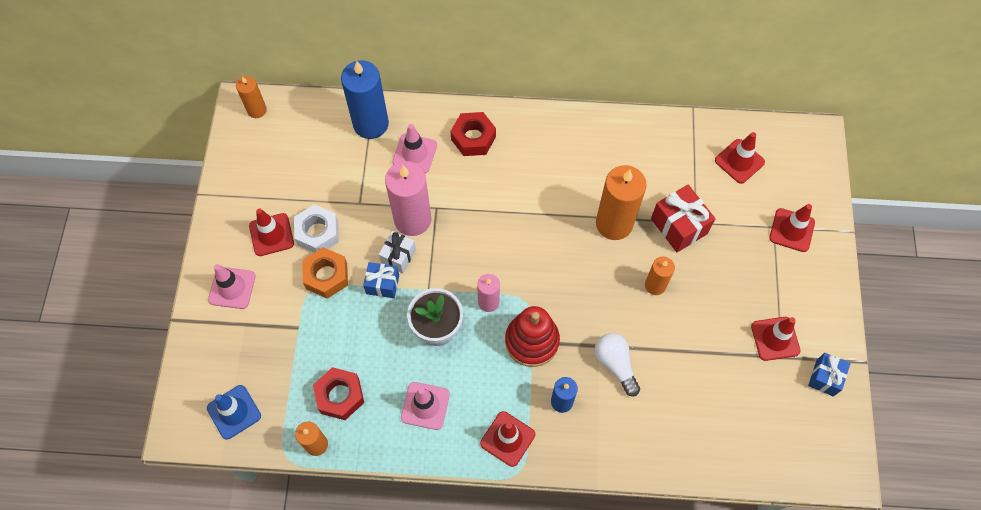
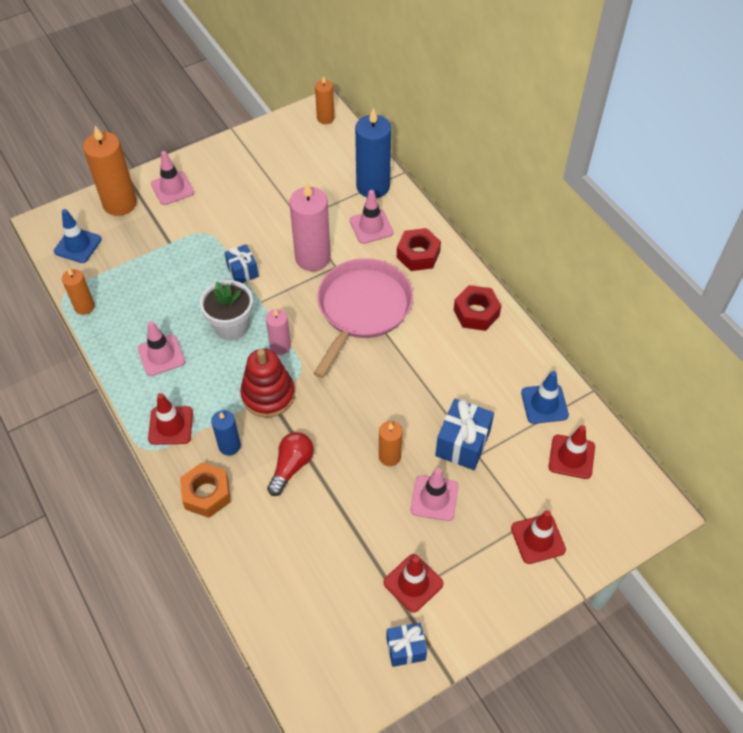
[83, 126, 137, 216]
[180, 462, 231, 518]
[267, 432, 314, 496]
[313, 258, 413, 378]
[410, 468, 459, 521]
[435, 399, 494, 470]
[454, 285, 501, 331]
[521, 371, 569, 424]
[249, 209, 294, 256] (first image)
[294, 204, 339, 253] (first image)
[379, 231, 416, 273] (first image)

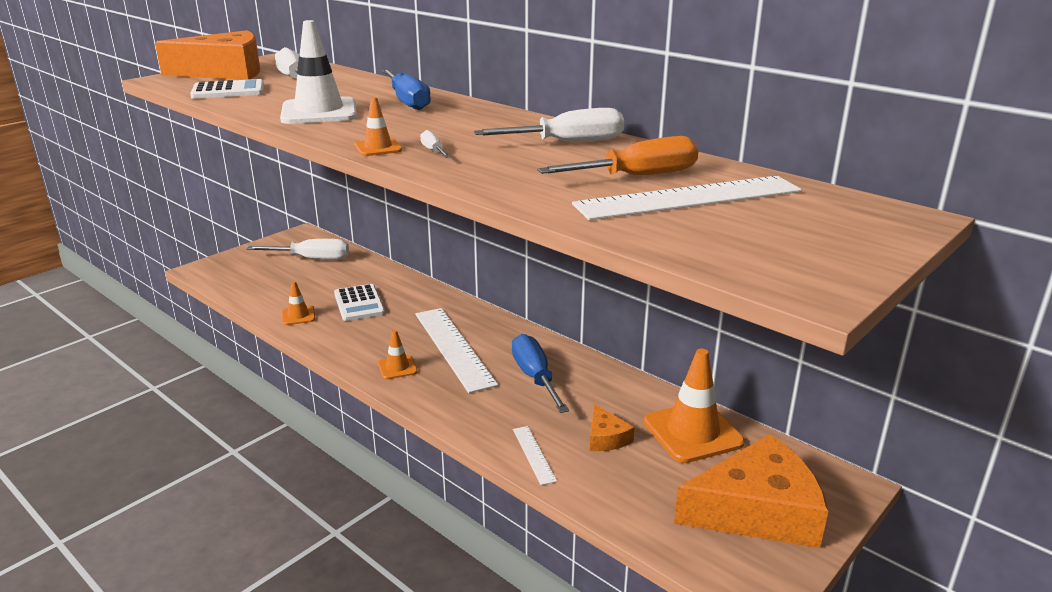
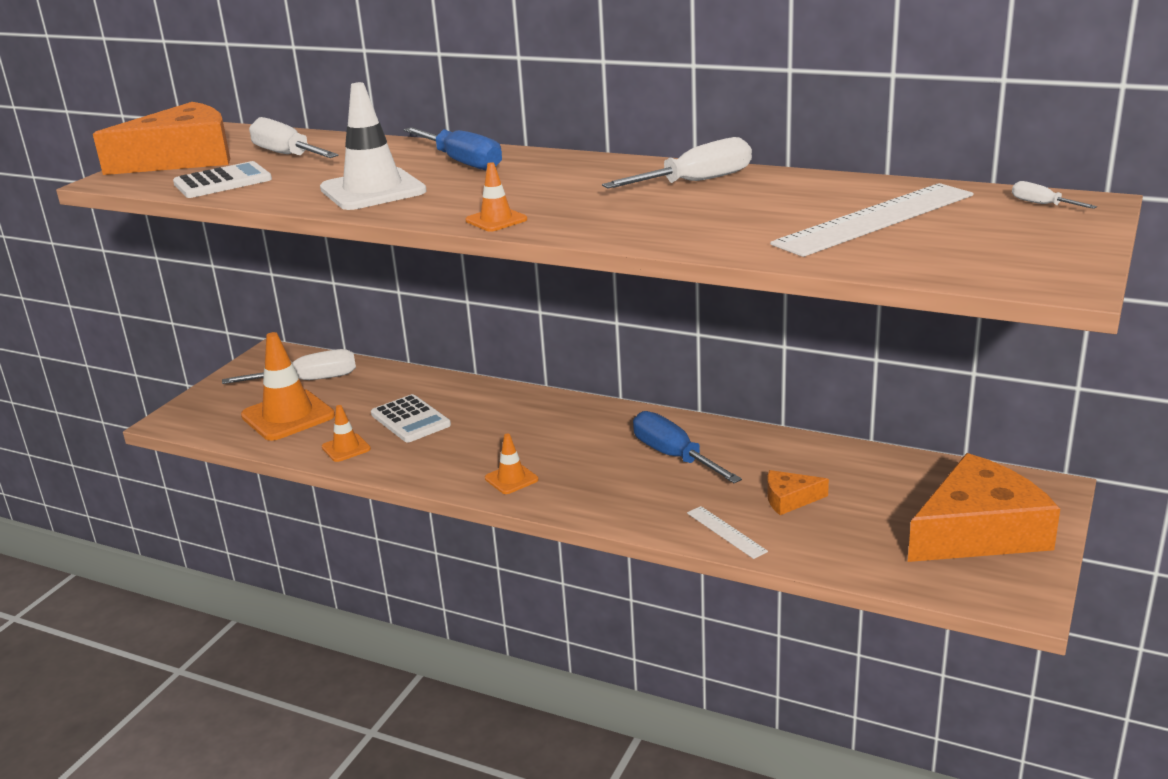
[241, 332, 335, 441]
[767, 470, 829, 515]
[1012, 181, 1097, 209]
[416, 308, 498, 393] (first image)
[538, 136, 698, 175] (first image)

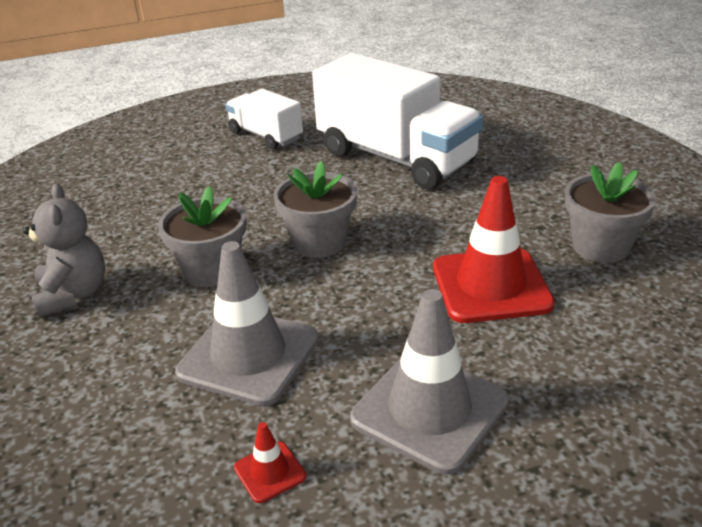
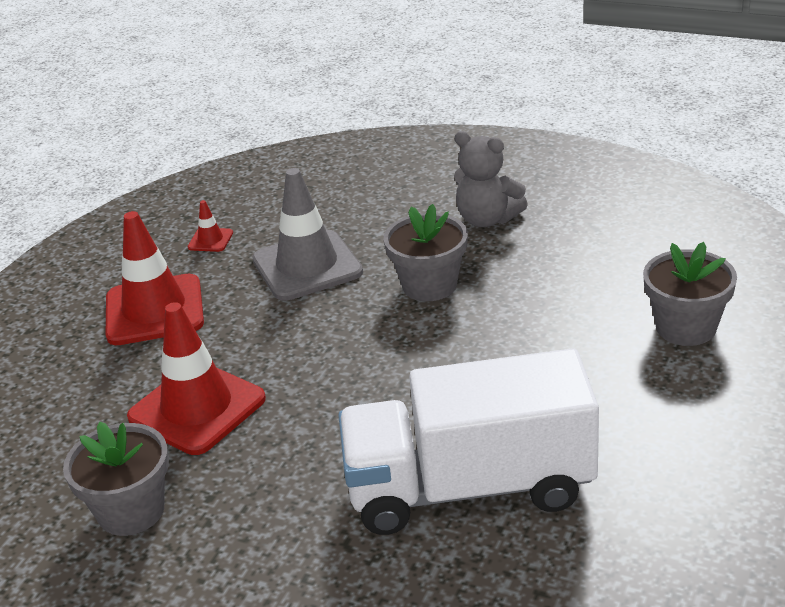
[106, 211, 204, 345]
[643, 242, 737, 346]
[225, 88, 303, 150] (first image)

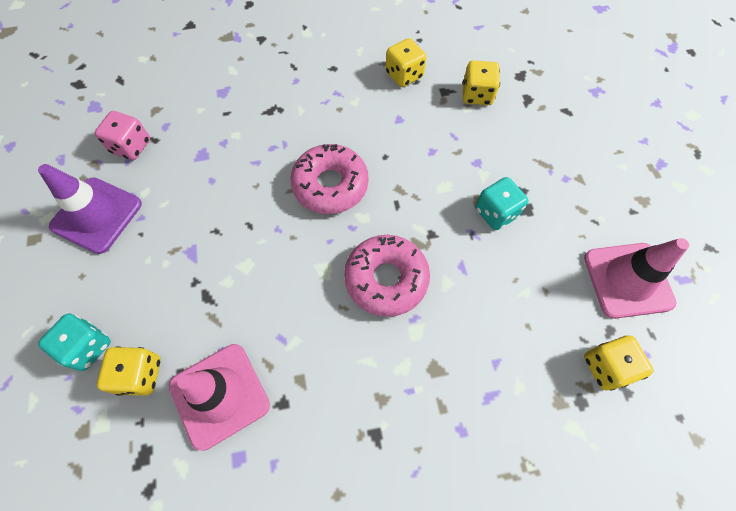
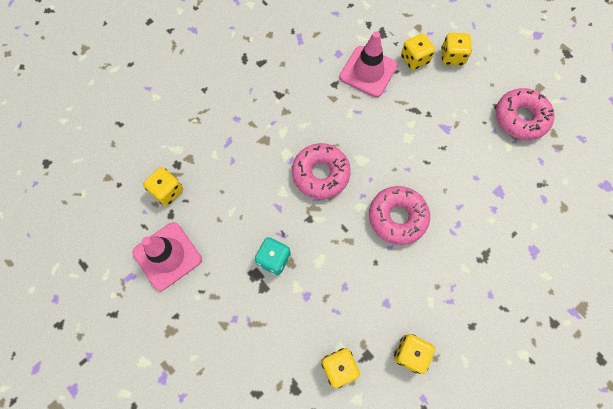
[441, 33, 472, 66]
[496, 88, 555, 140]
[95, 111, 150, 160] (first image)

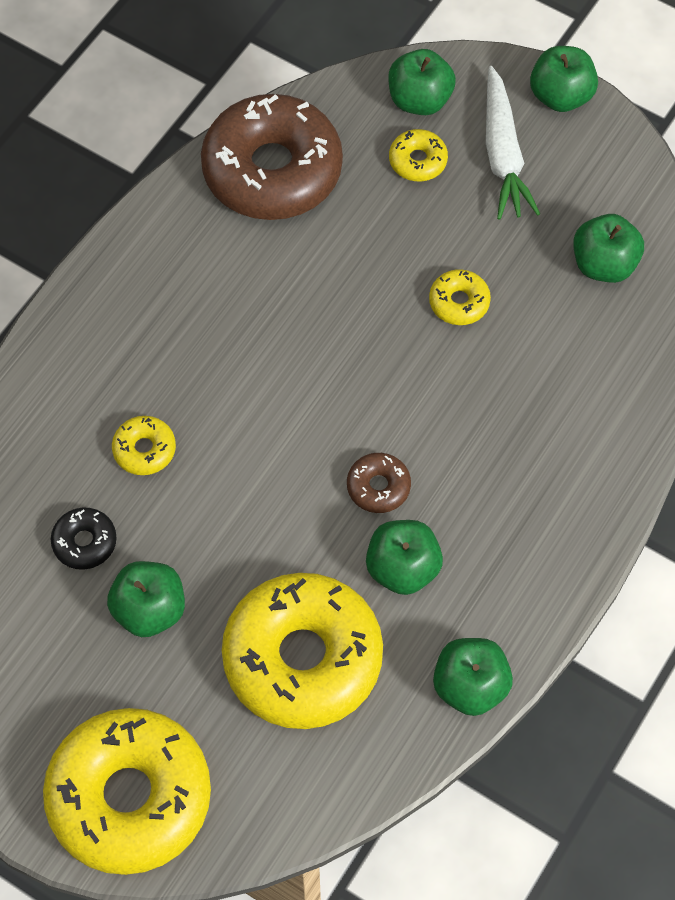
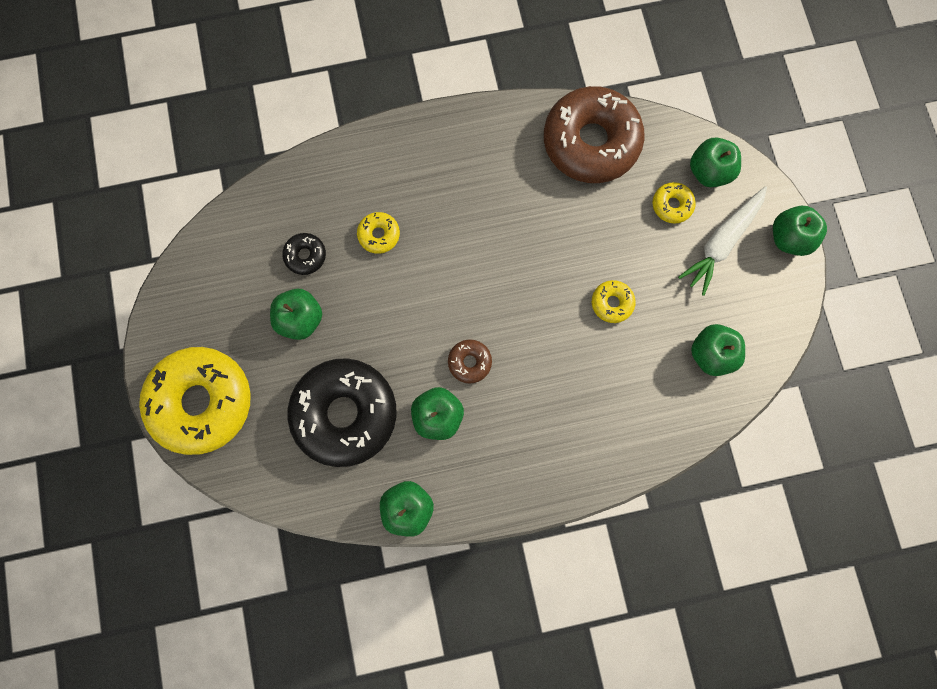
[288, 358, 397, 467]

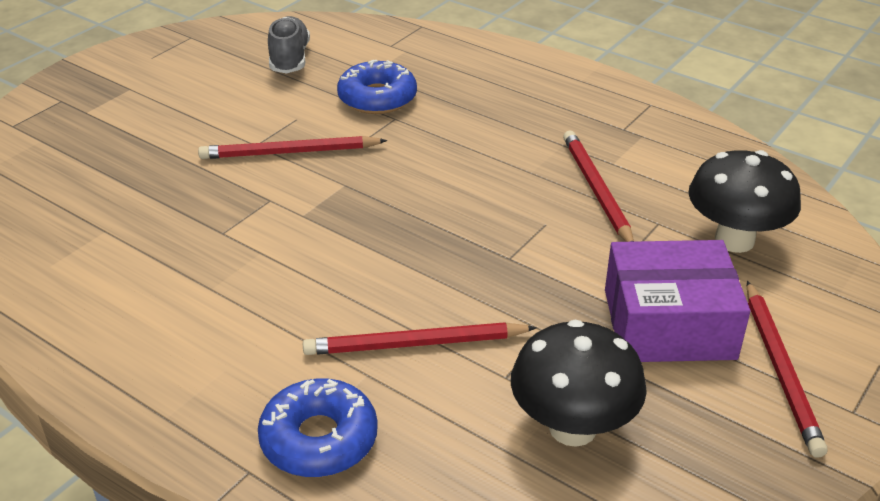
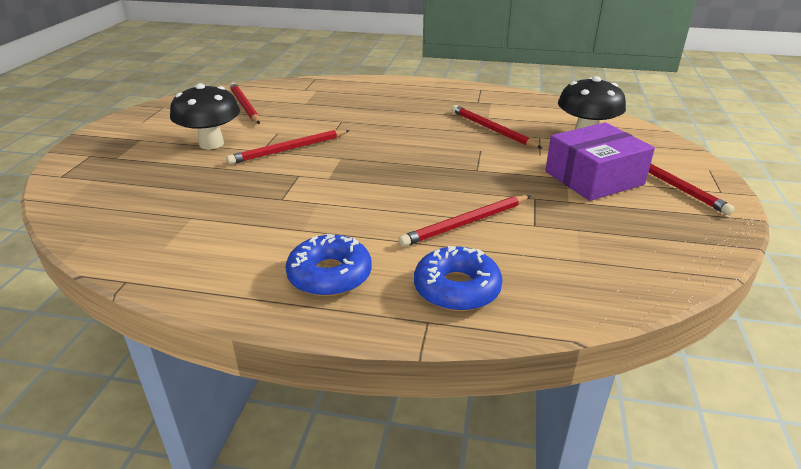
[170, 83, 240, 149]
[229, 82, 260, 124]
[286, 234, 372, 297]

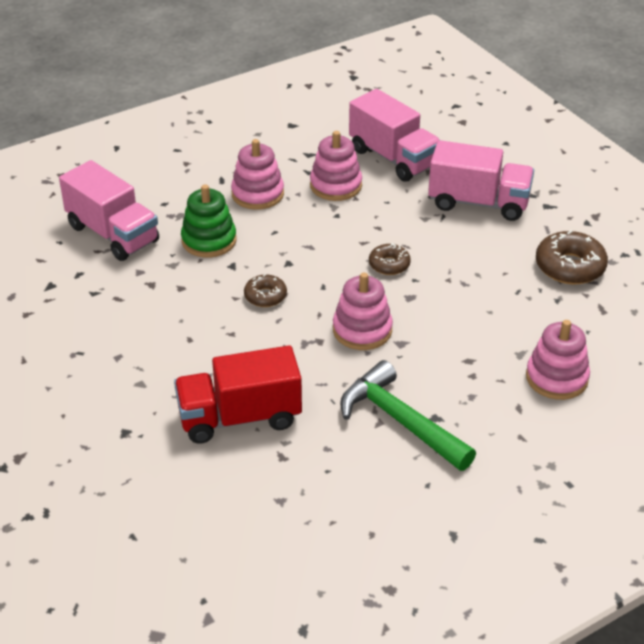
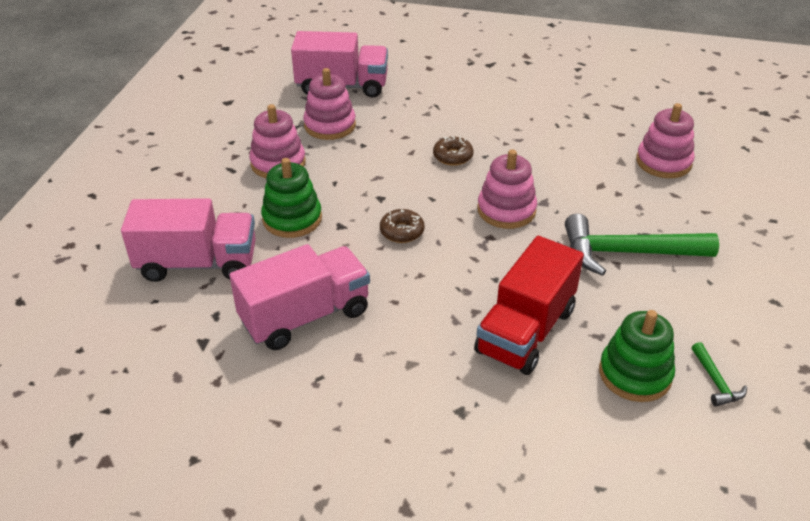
[229, 244, 370, 350]
[599, 310, 675, 402]
[692, 342, 747, 407]
[536, 230, 608, 284] (first image)

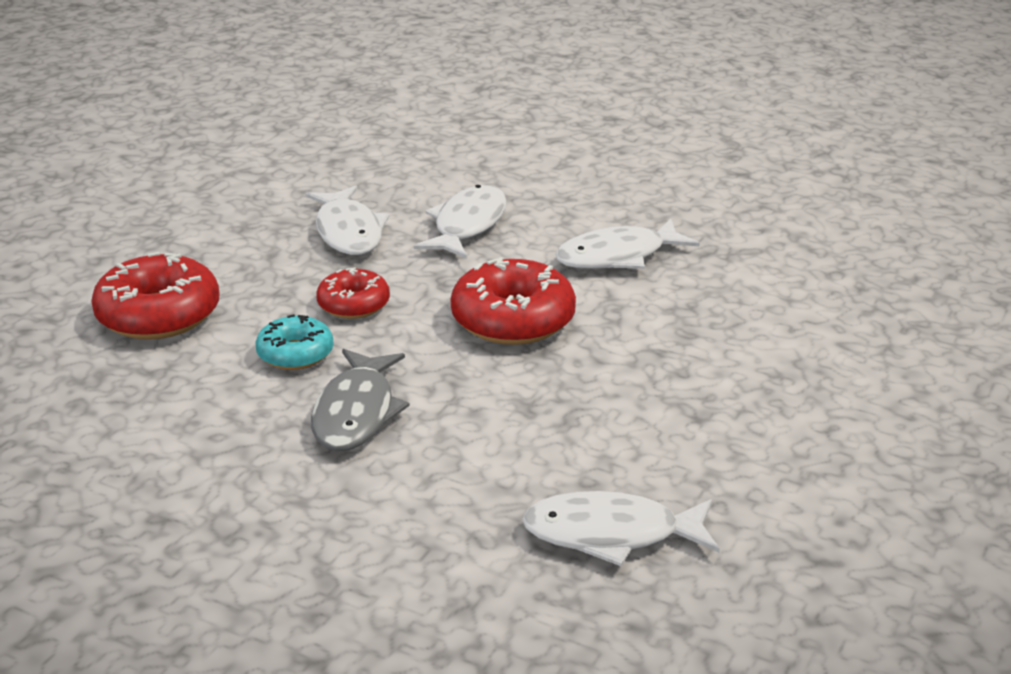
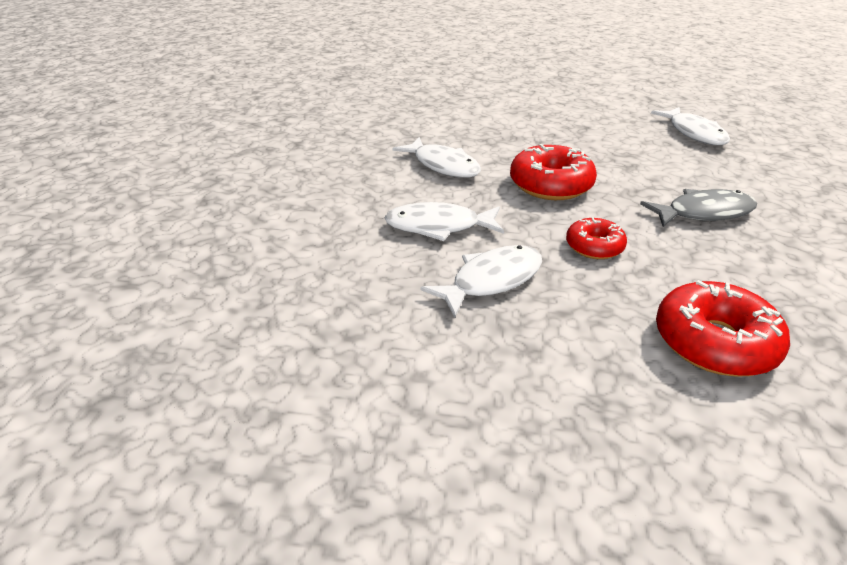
[256, 314, 334, 370] (first image)

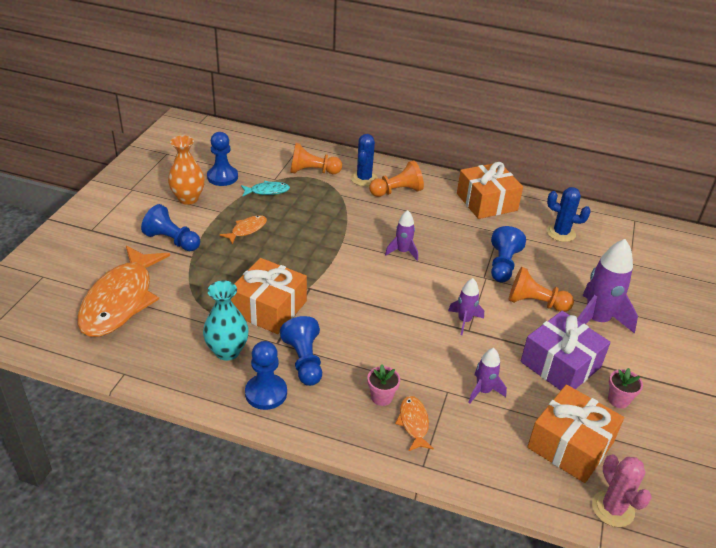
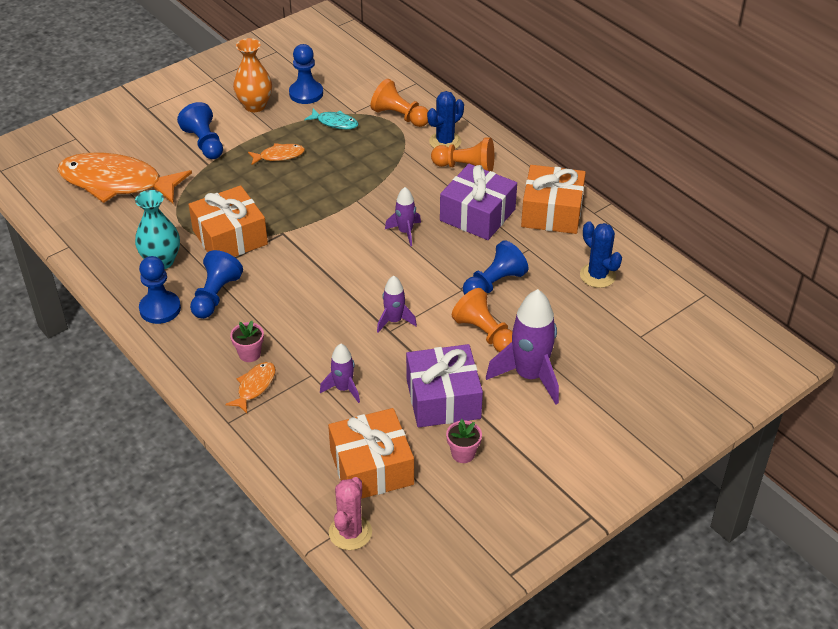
[57, 153, 192, 204]
[440, 164, 517, 240]

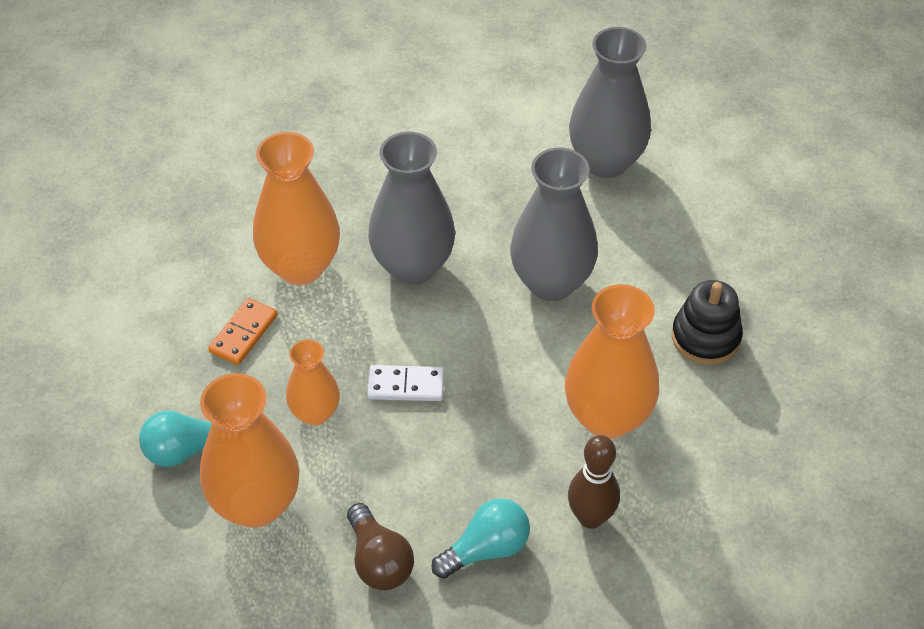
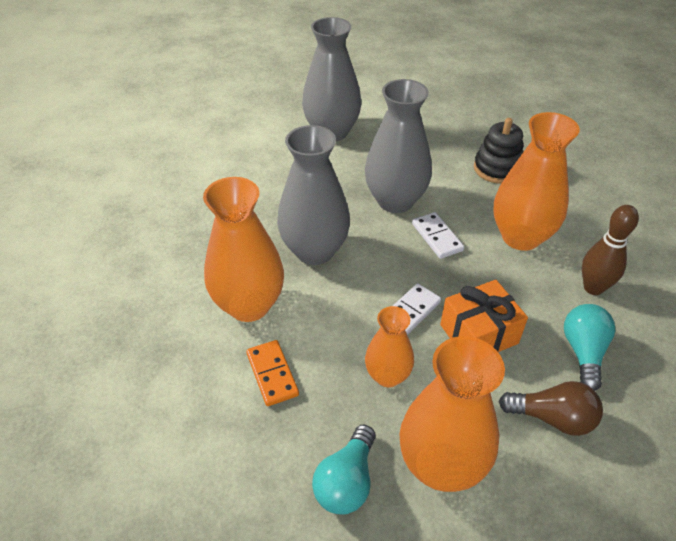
[412, 212, 464, 259]
[440, 280, 528, 352]

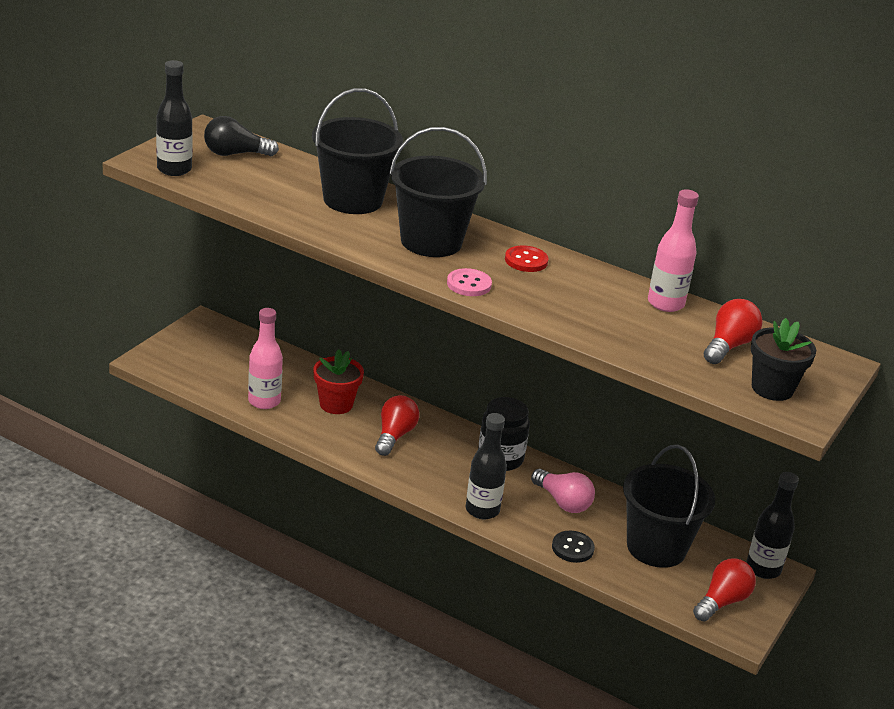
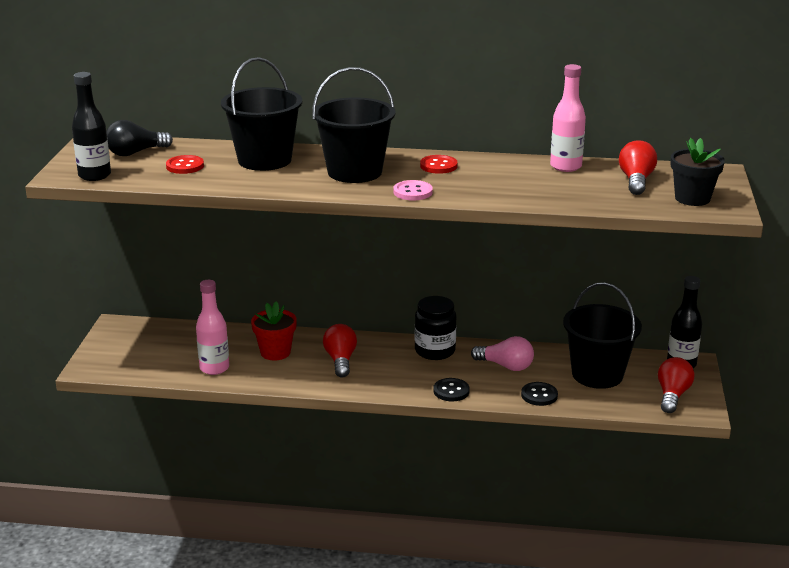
[166, 155, 204, 174]
[433, 378, 470, 401]

